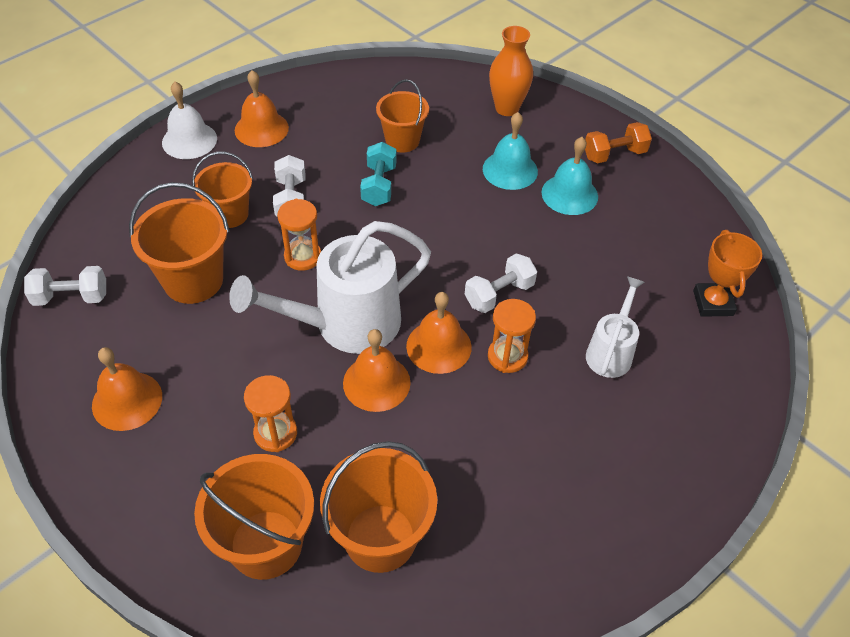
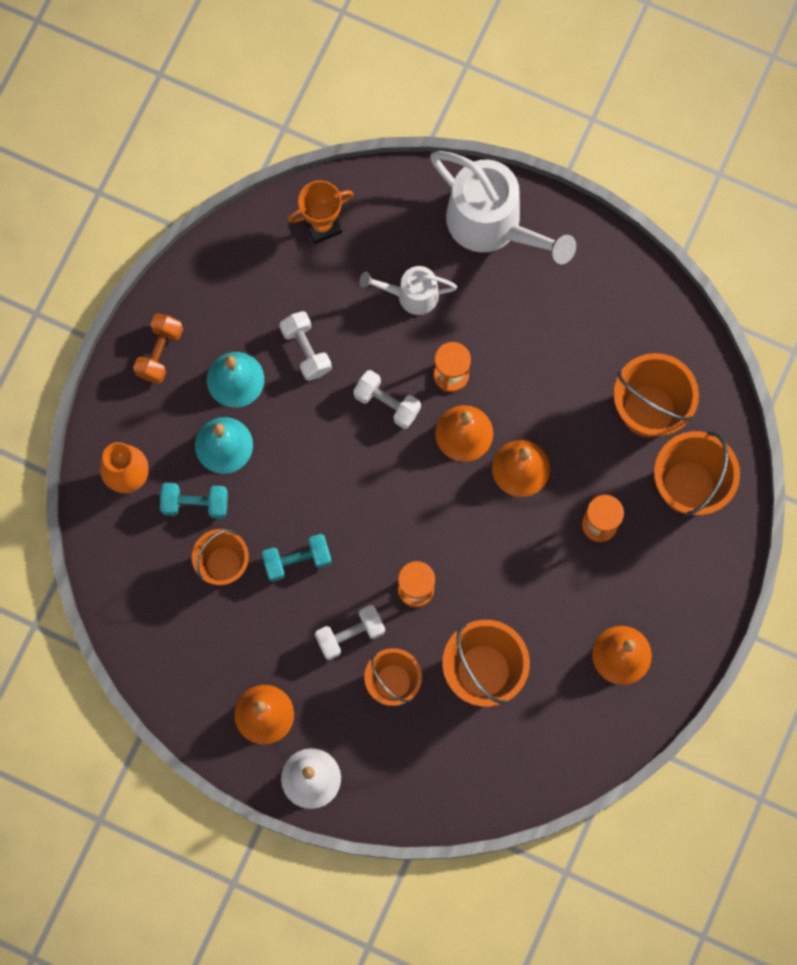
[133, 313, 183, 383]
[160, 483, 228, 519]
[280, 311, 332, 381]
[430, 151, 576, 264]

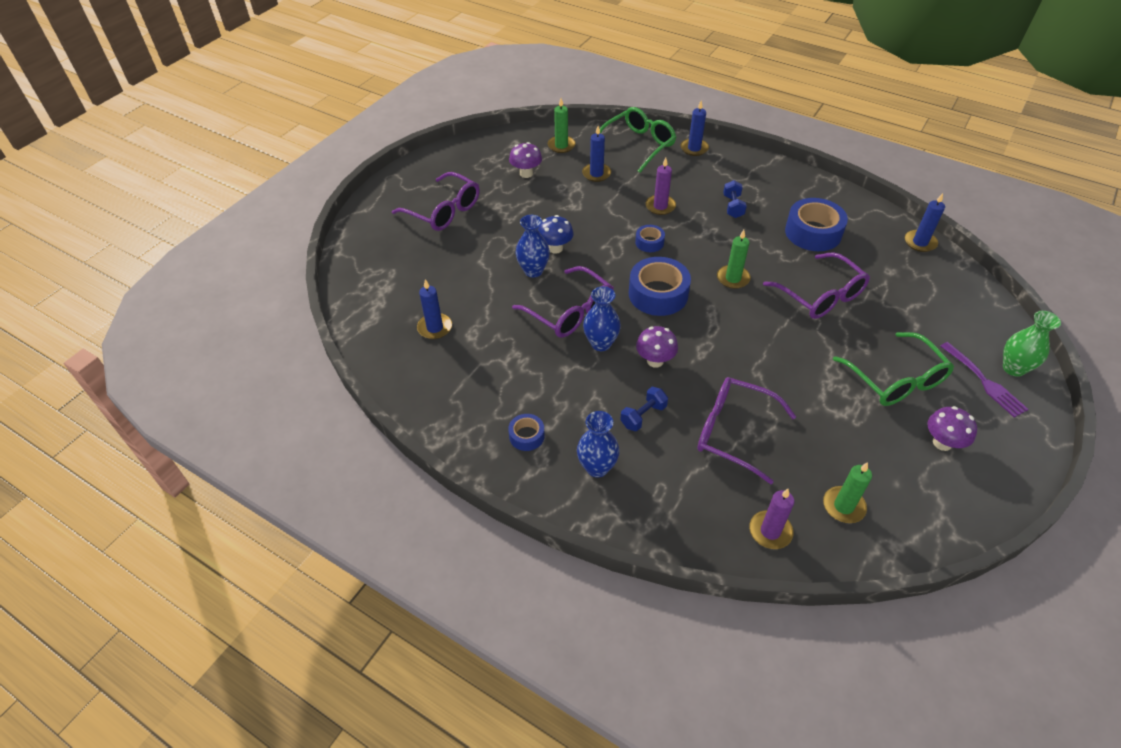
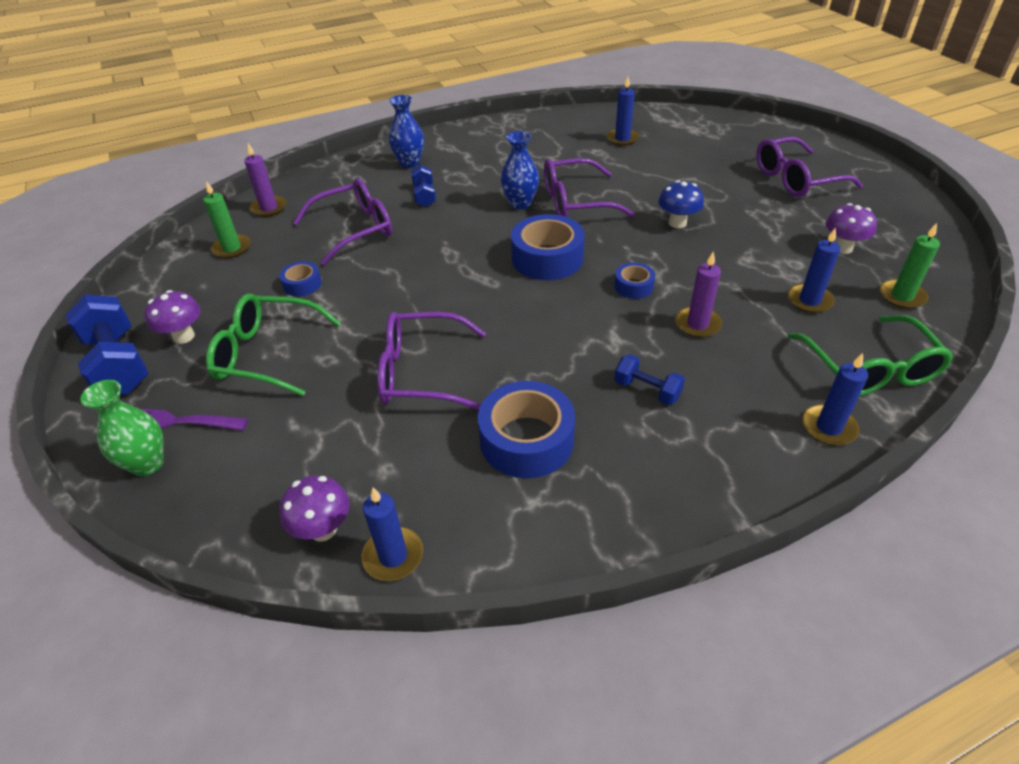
[66, 295, 148, 394]
[279, 475, 350, 542]
[280, 261, 322, 297]
[516, 215, 550, 278] (first image)
[717, 230, 751, 289] (first image)

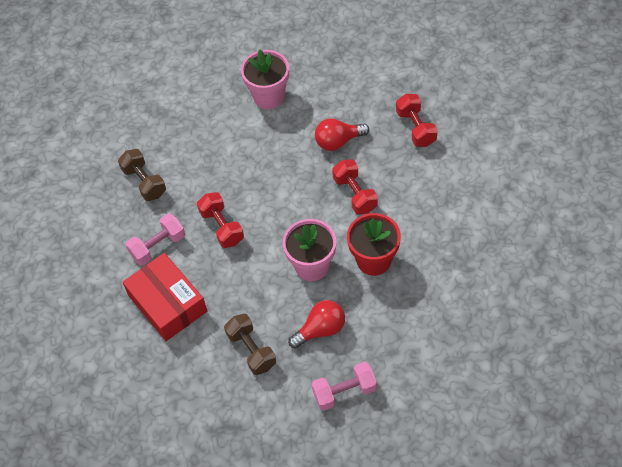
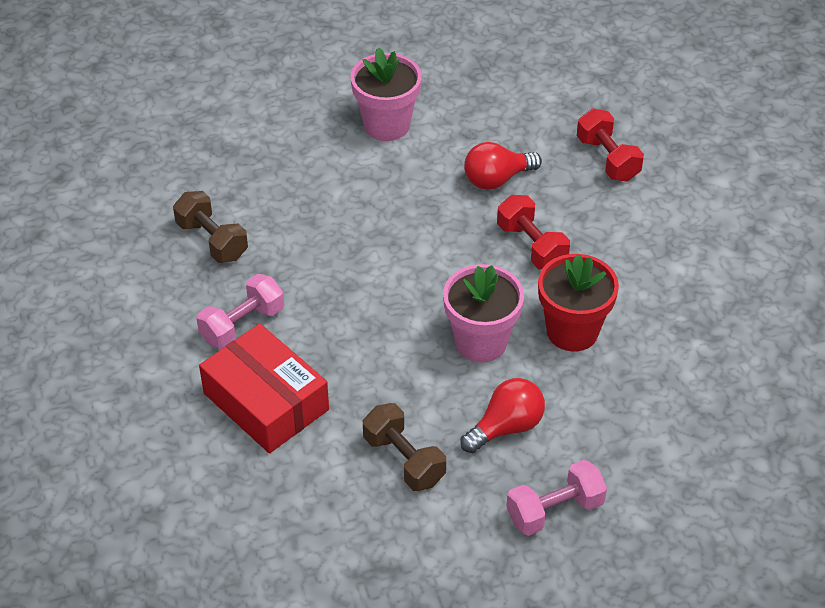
[197, 192, 244, 248] (first image)

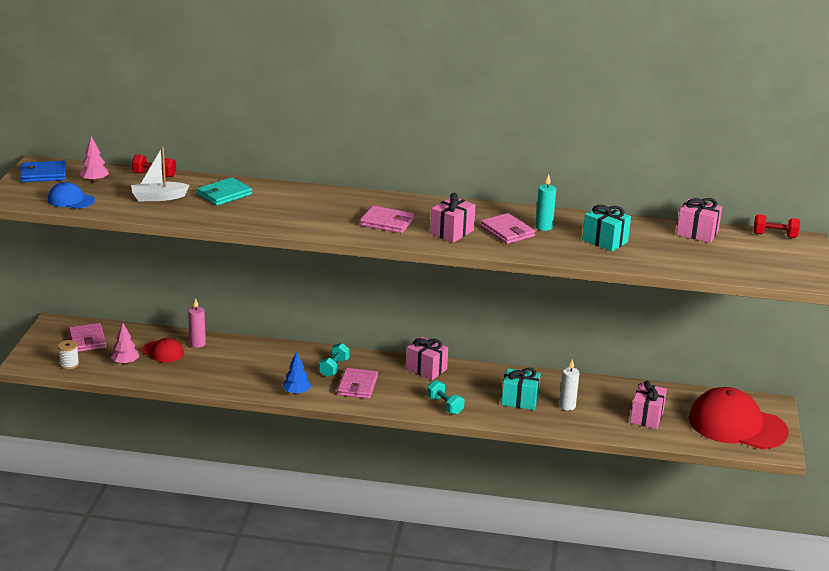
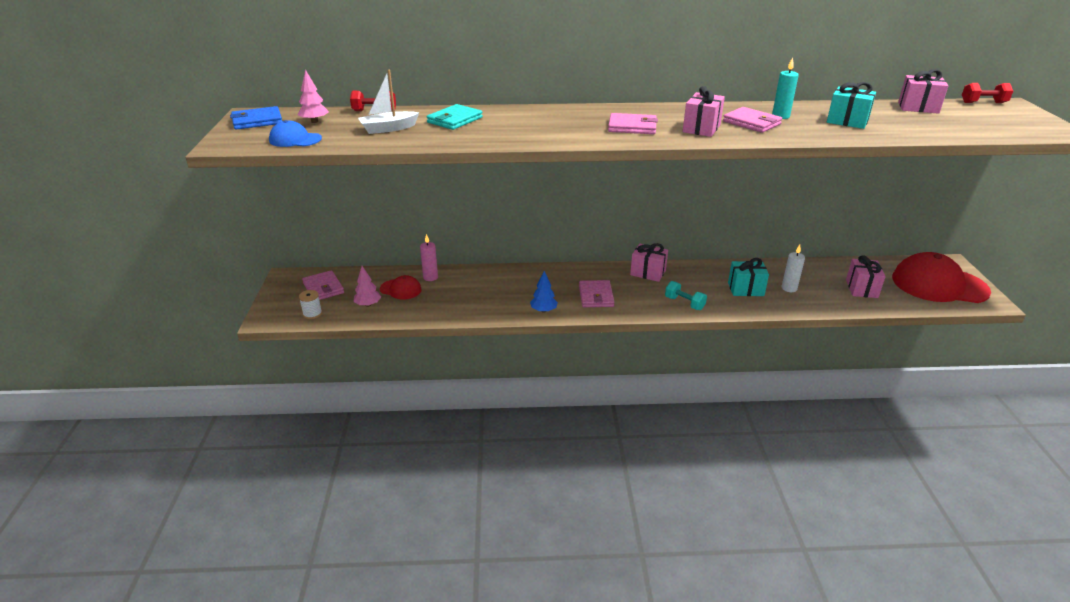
[319, 343, 350, 377] (first image)

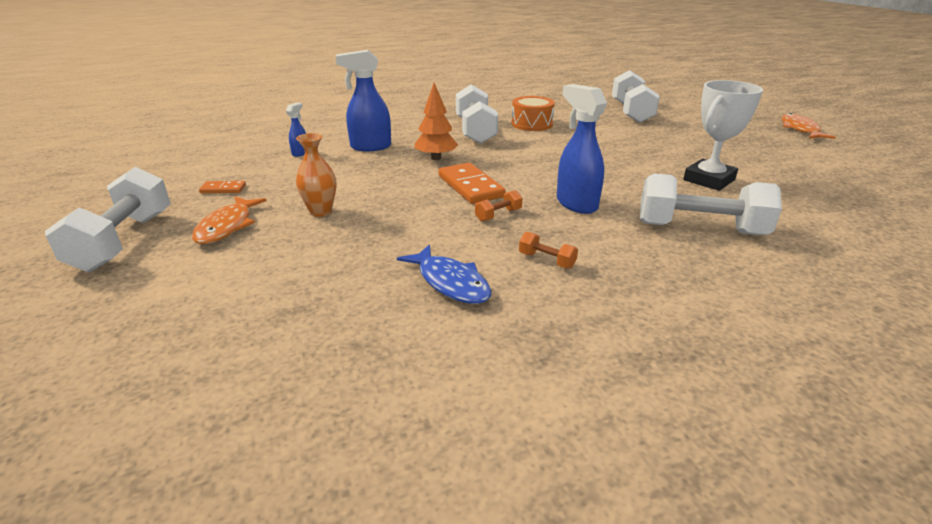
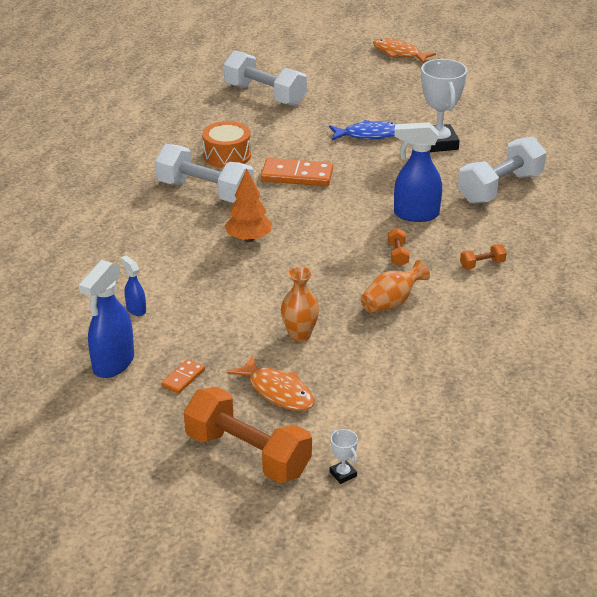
[78, 260, 134, 378]
[184, 387, 312, 483]
[261, 158, 333, 186]
[329, 120, 396, 140]
[329, 429, 358, 484]
[361, 260, 430, 313]

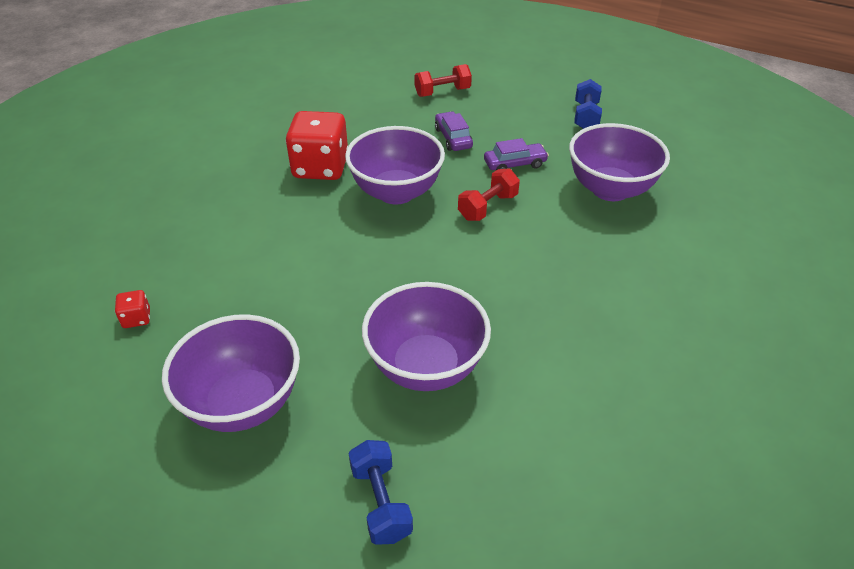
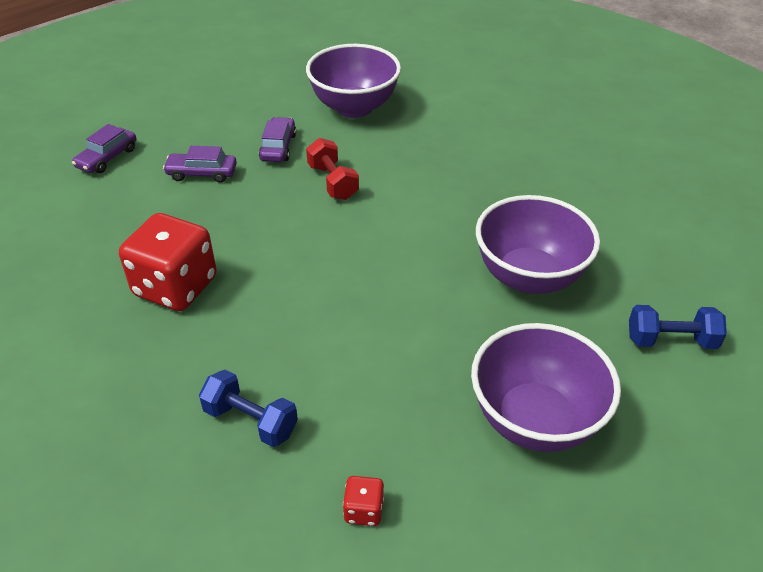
[72, 124, 137, 173]
[199, 370, 298, 447]
[345, 126, 445, 204] (first image)

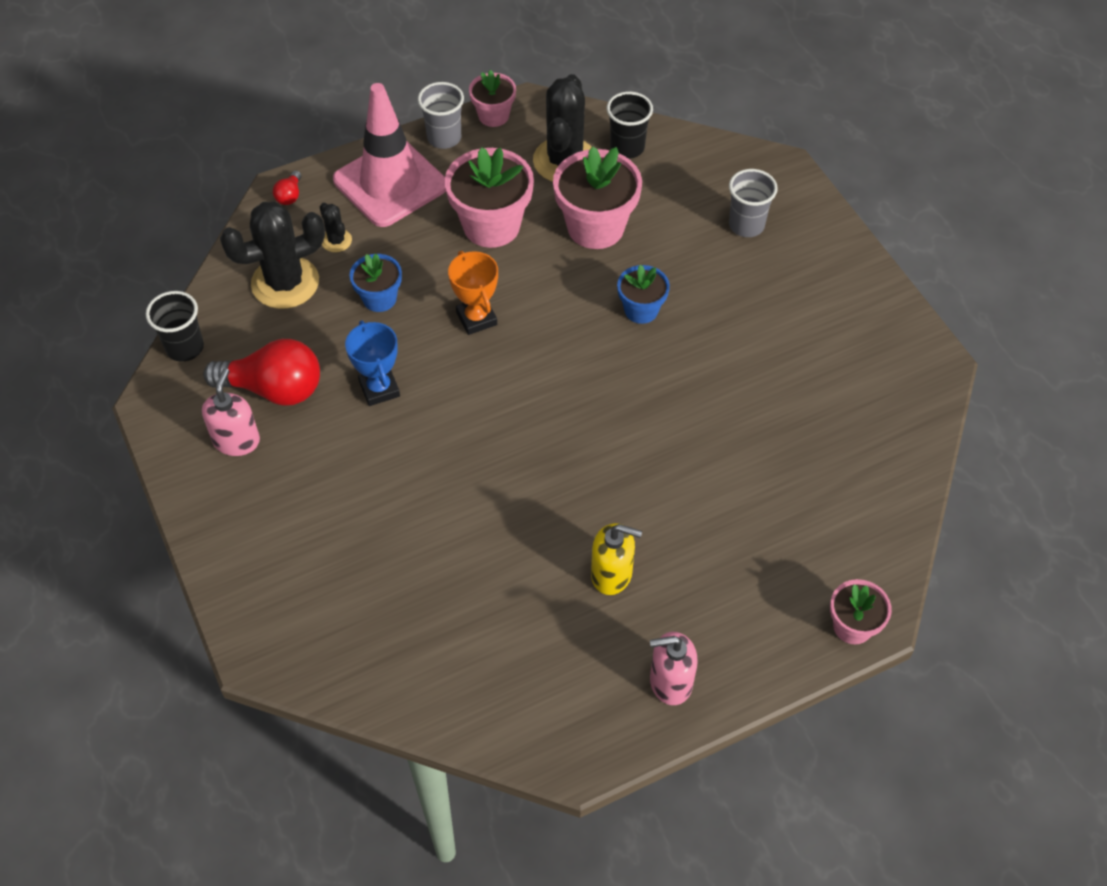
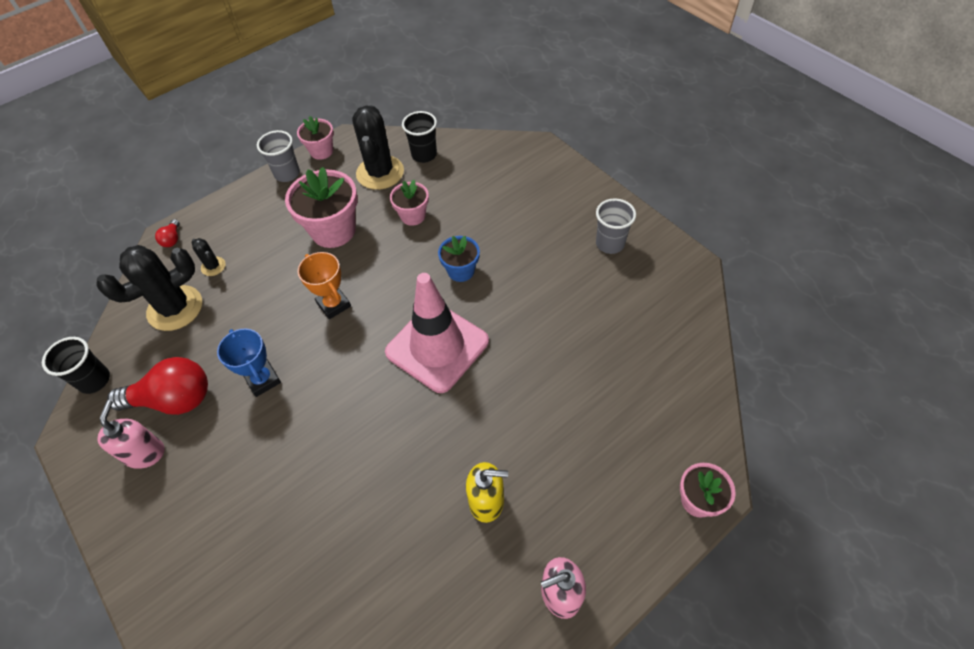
[385, 273, 489, 393]
[390, 180, 429, 226]
[596, 198, 636, 254]
[350, 254, 402, 312] (first image)

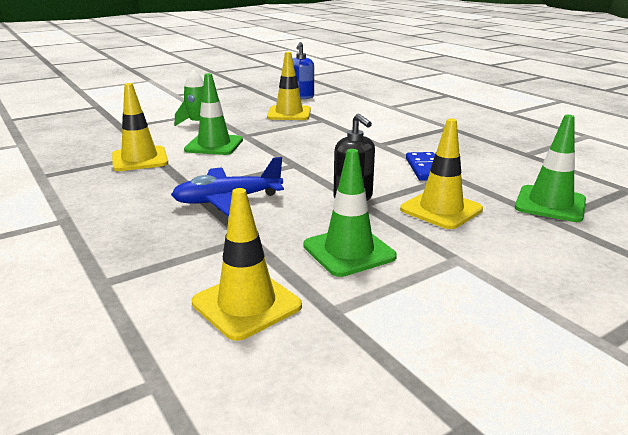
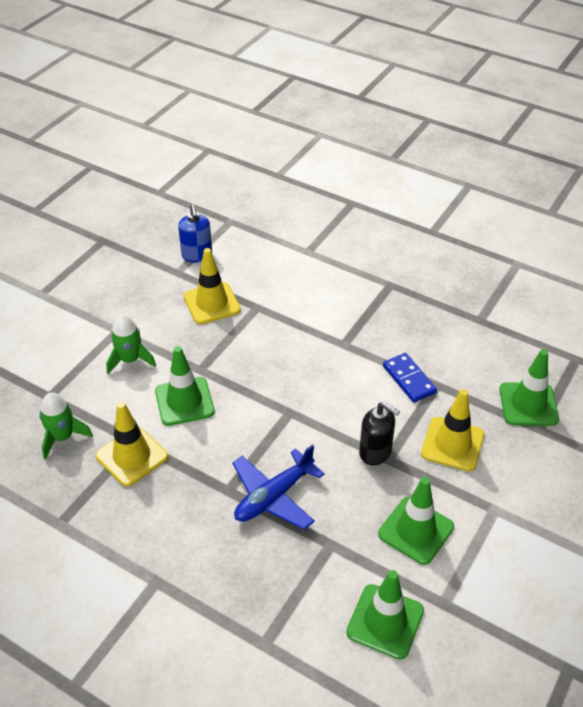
[39, 393, 93, 459]
[346, 570, 424, 660]

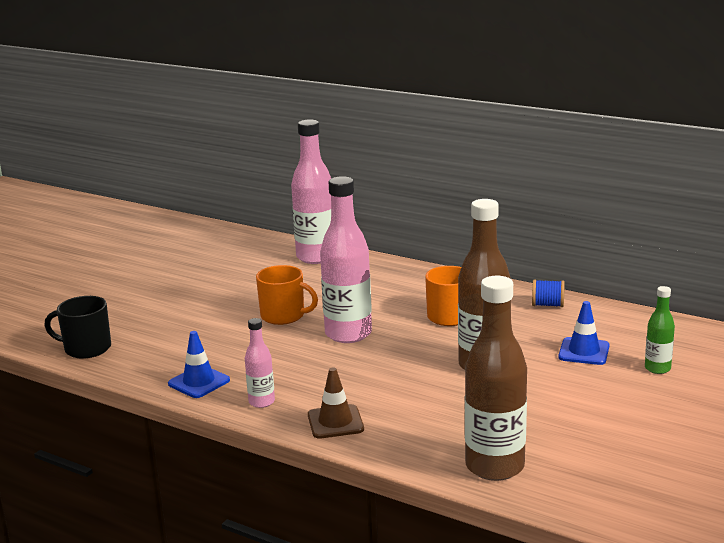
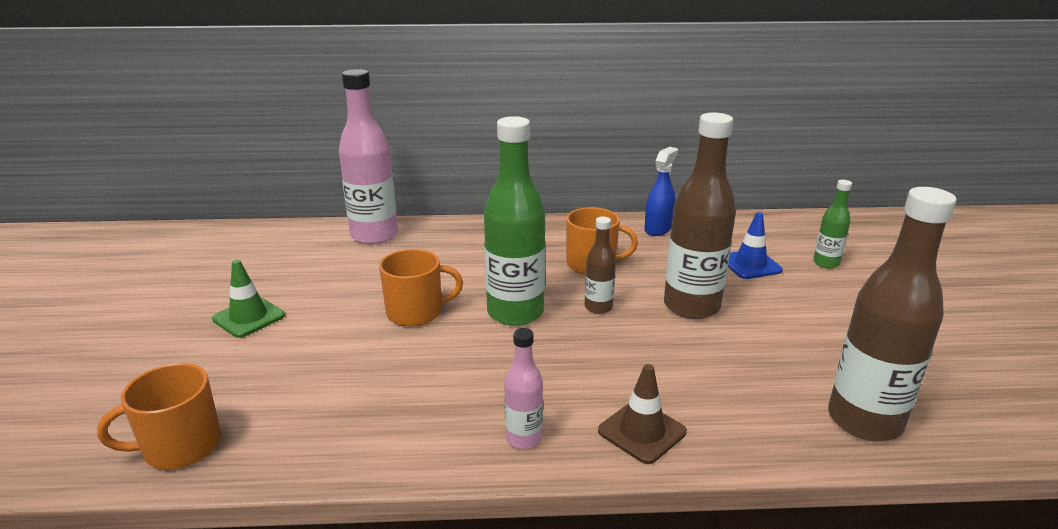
[97, 363, 221, 469]
[212, 260, 285, 338]
[484, 116, 546, 326]
[585, 217, 616, 314]
[644, 147, 678, 236]
[168, 331, 230, 398] (first image)

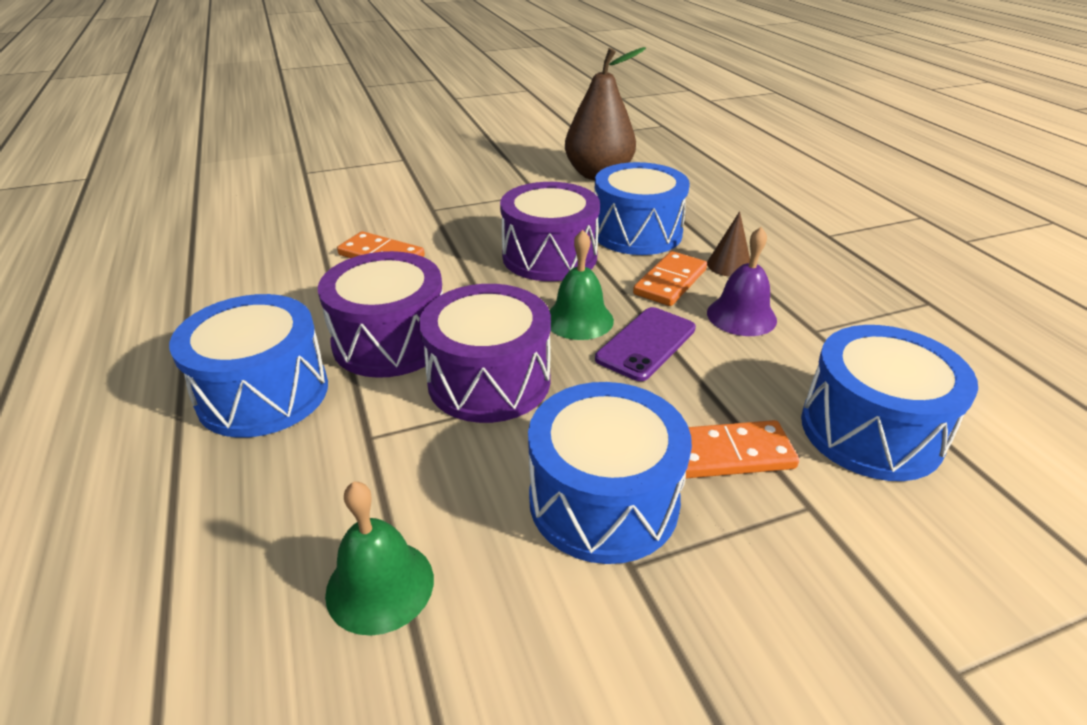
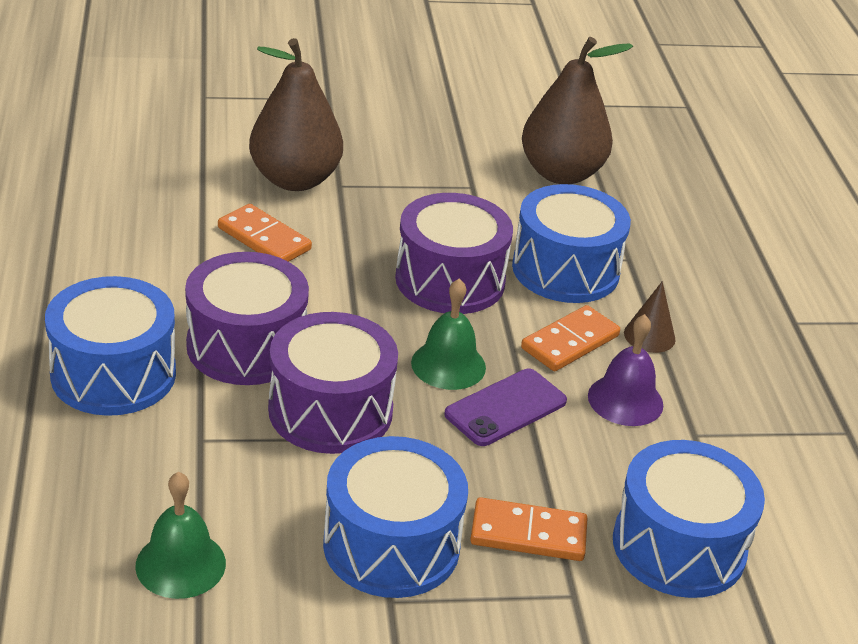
[249, 38, 343, 191]

